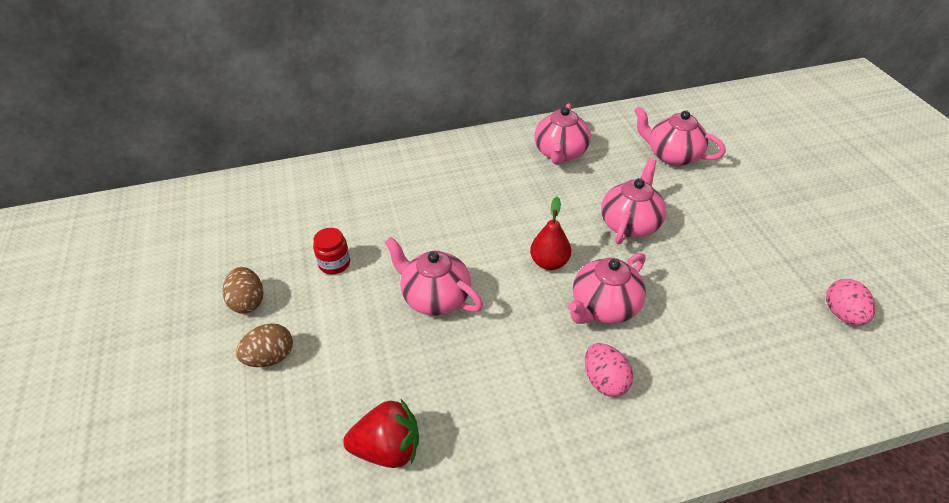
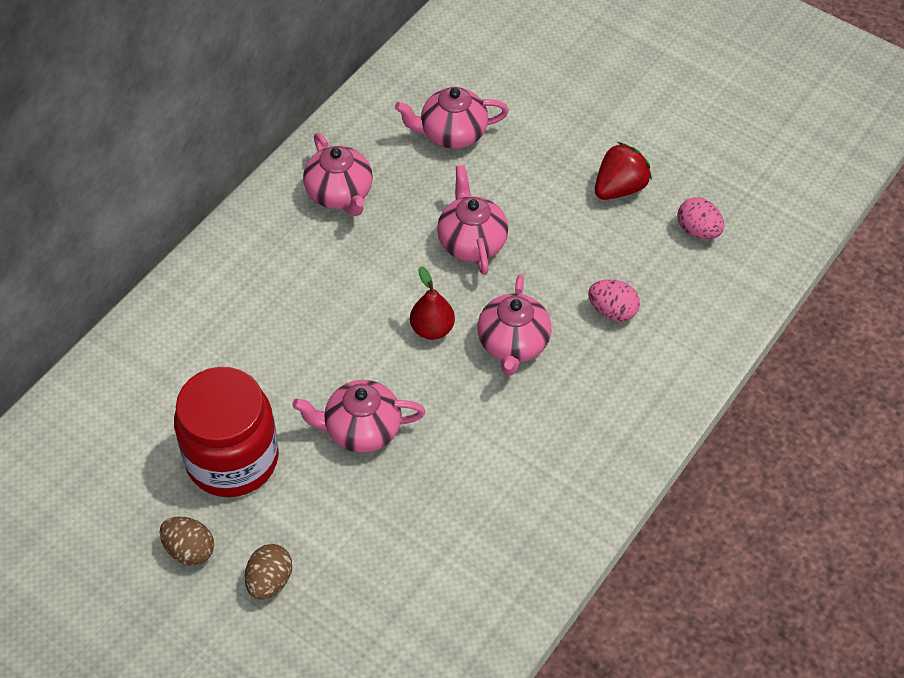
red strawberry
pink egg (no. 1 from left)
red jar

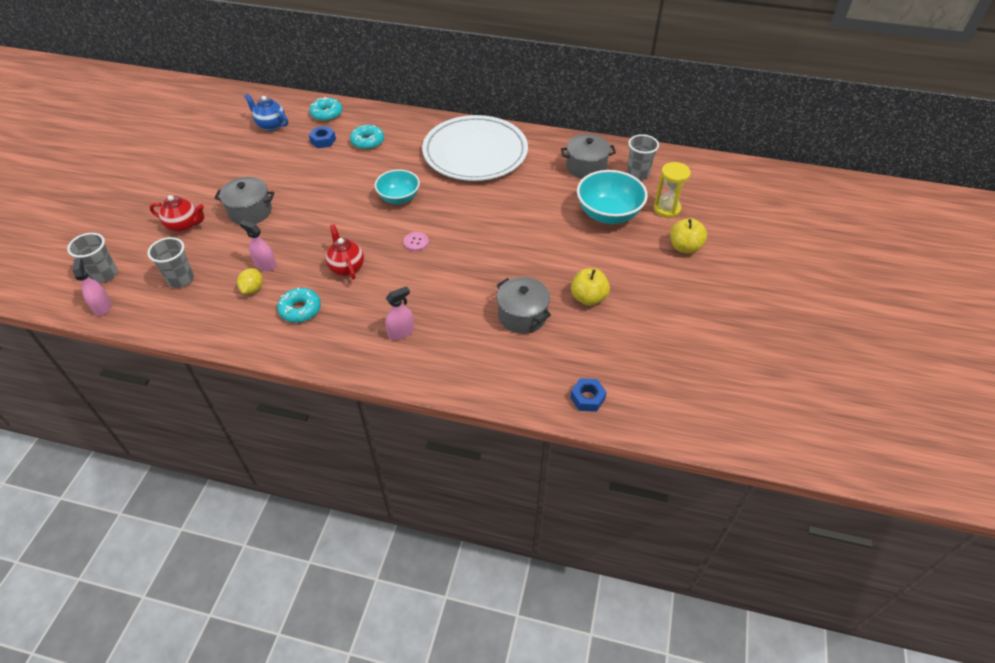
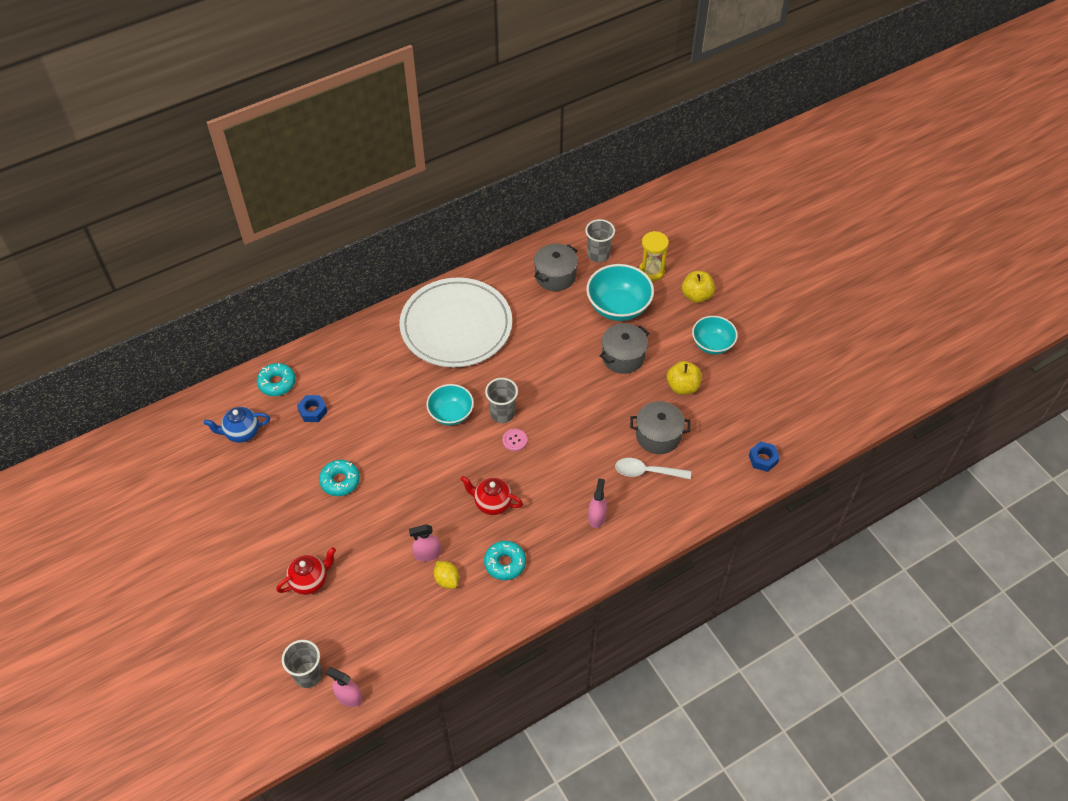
white spoon
turquoise bowl (no. 3 from left)
grey cup (no. 2 from left)
grey pot (no. 2 from left)
turquoise donut (no. 2 from left)

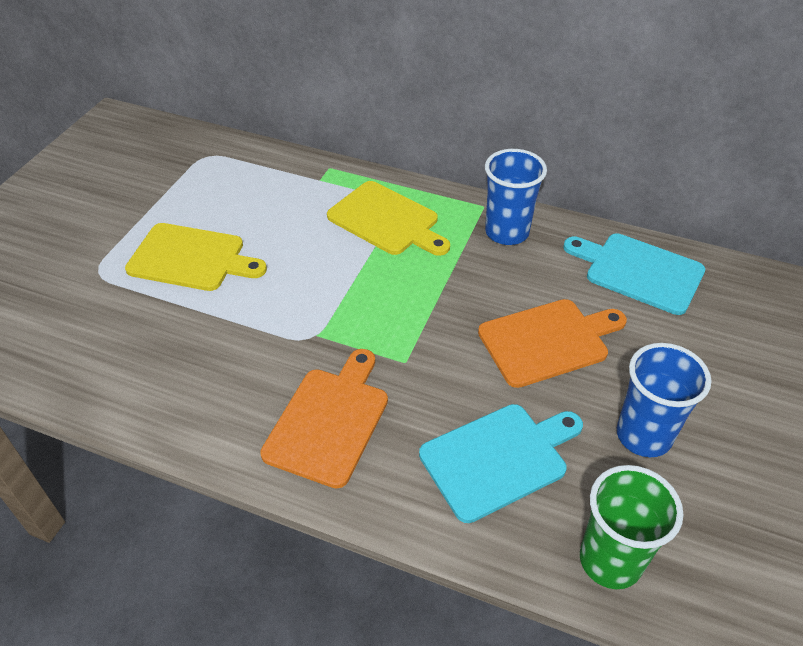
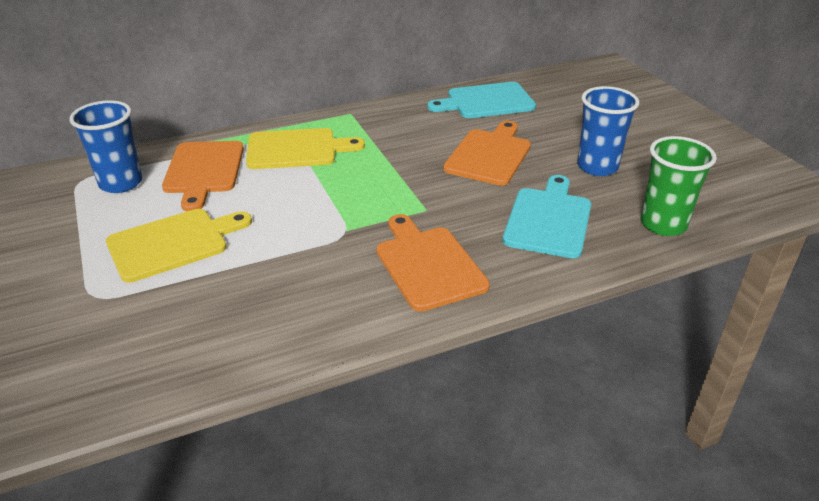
orange cutting board (no. 1 from left)
blue cup (no. 1 from left)

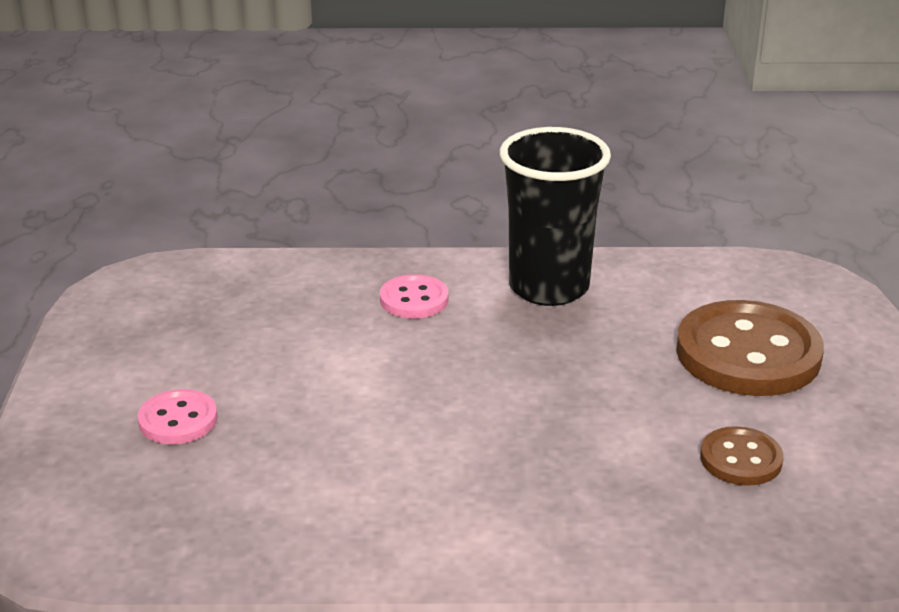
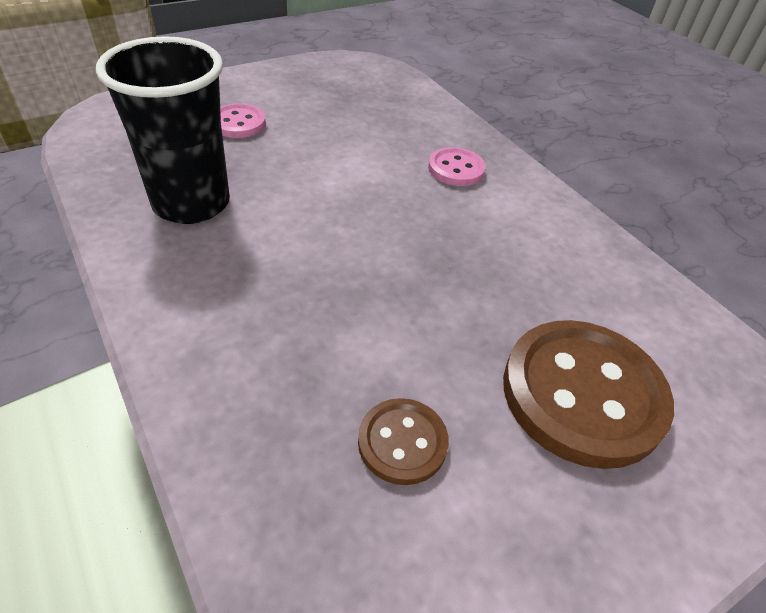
black cup

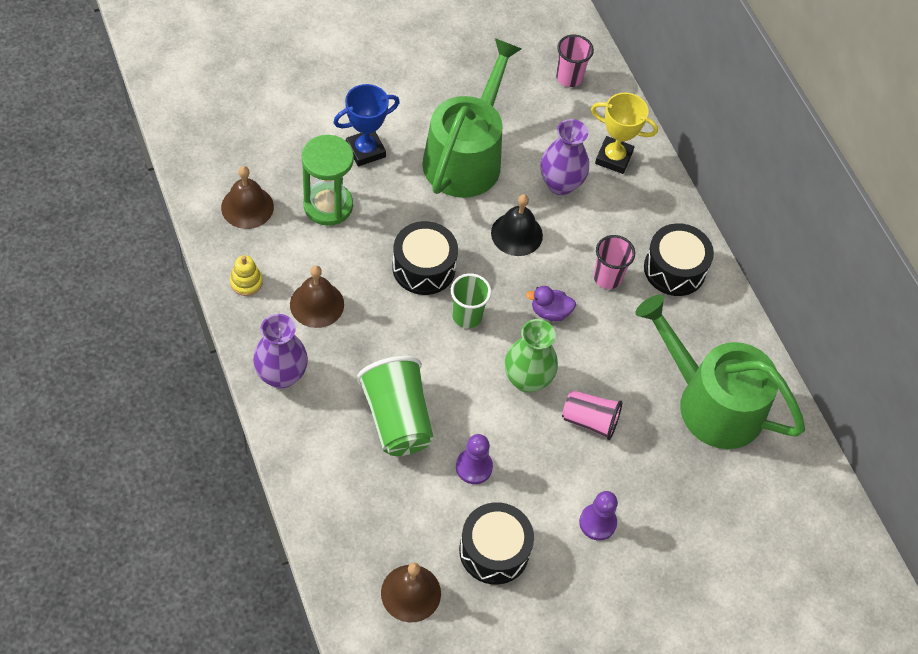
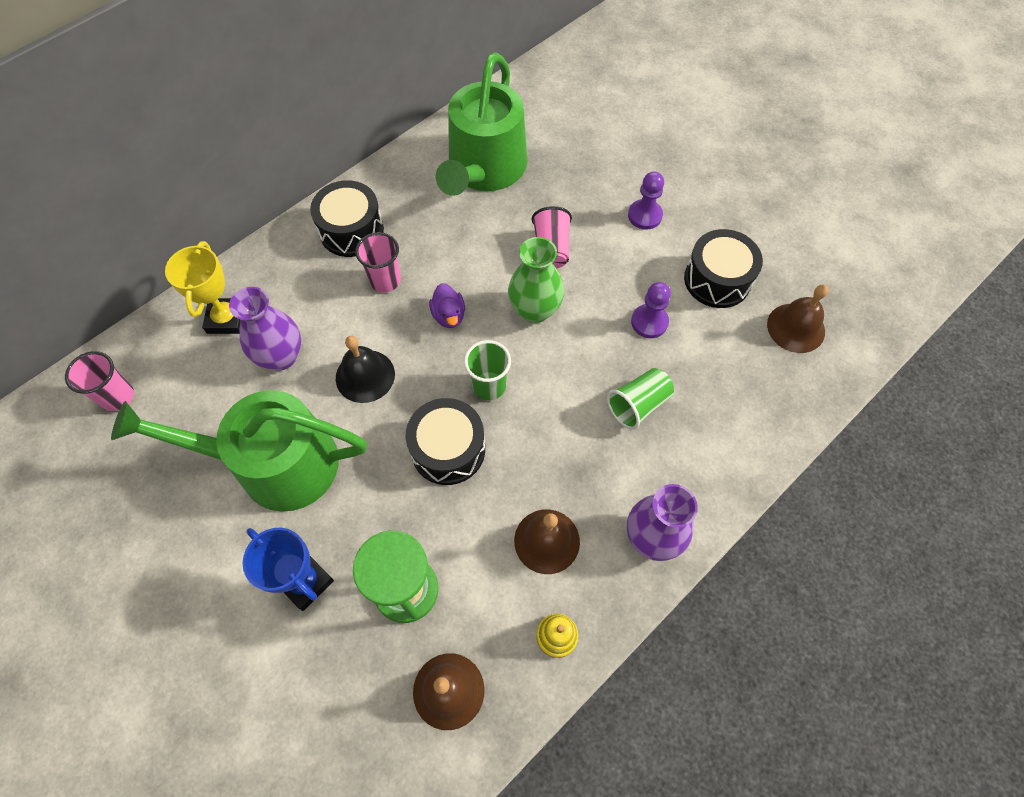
green cup (no. 2 from left)

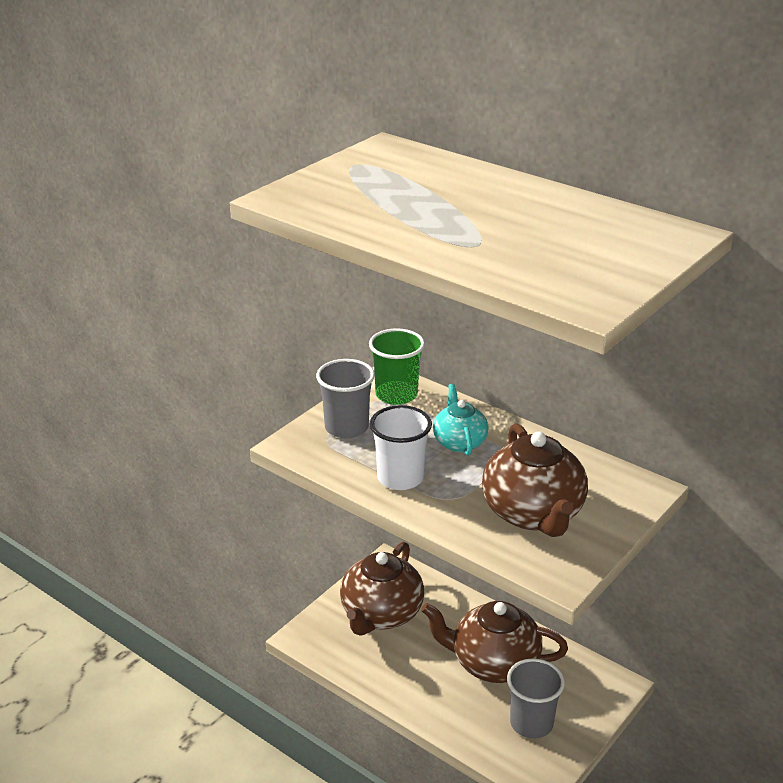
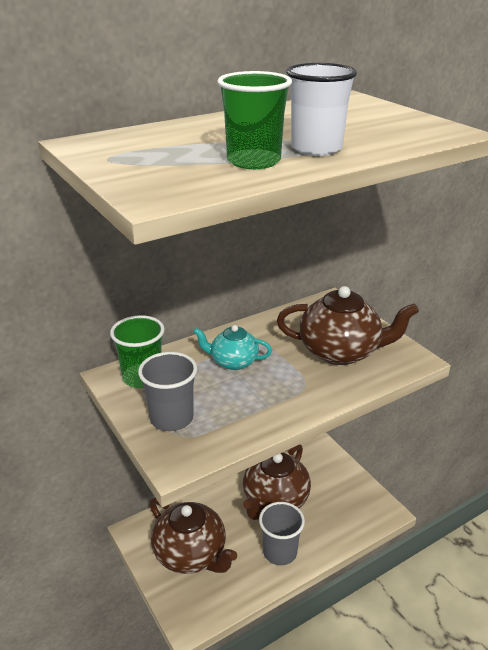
green cup (no. 2 from left)
white cup
grey cup (no. 2 from left)

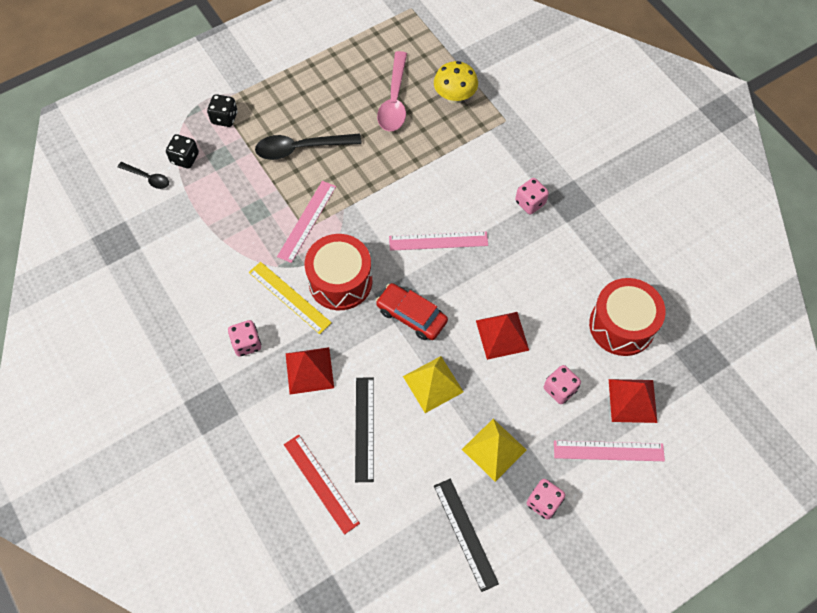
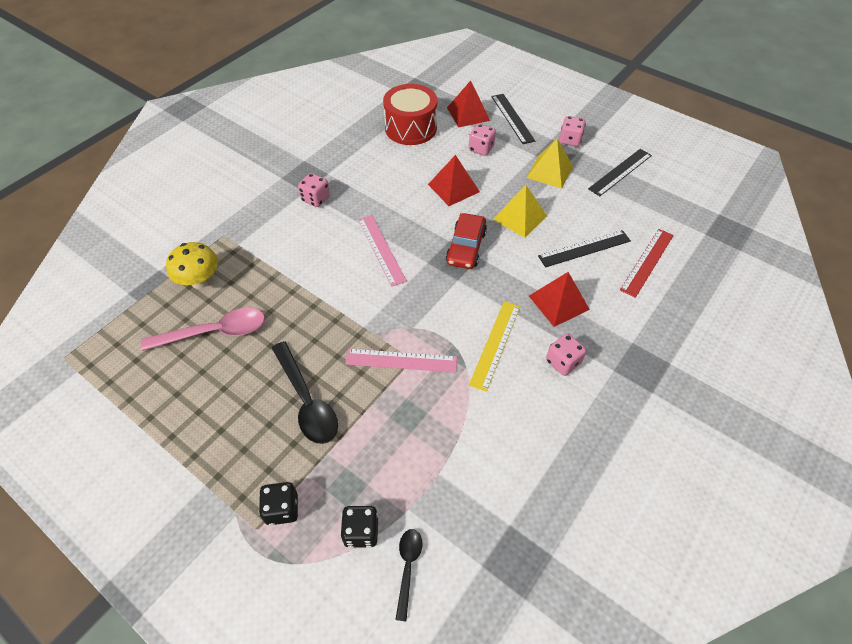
red drum (no. 1 from left in the first image)
black ruler (no. 1 from left)

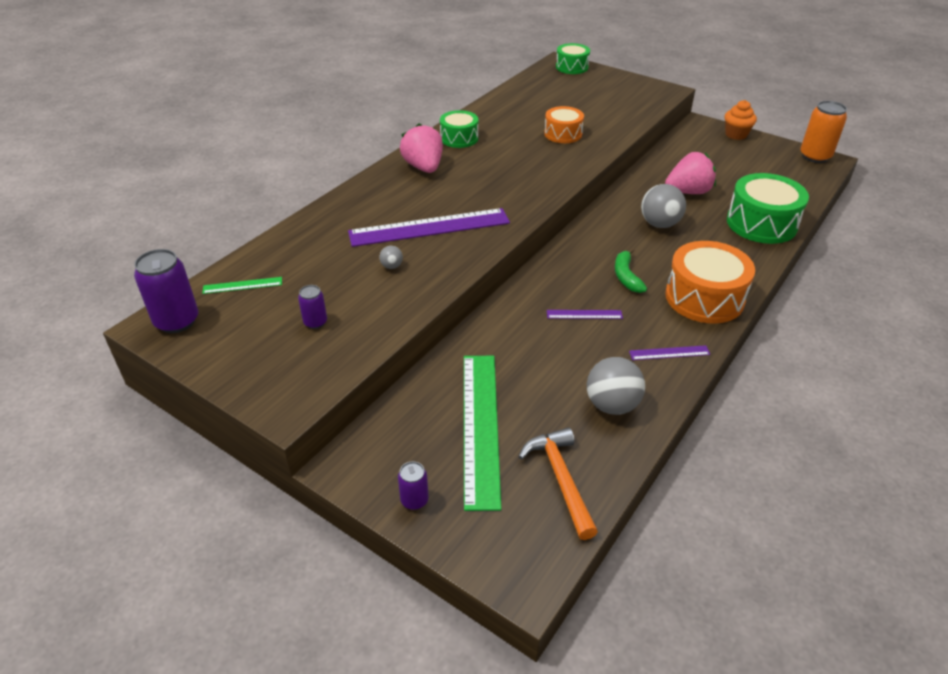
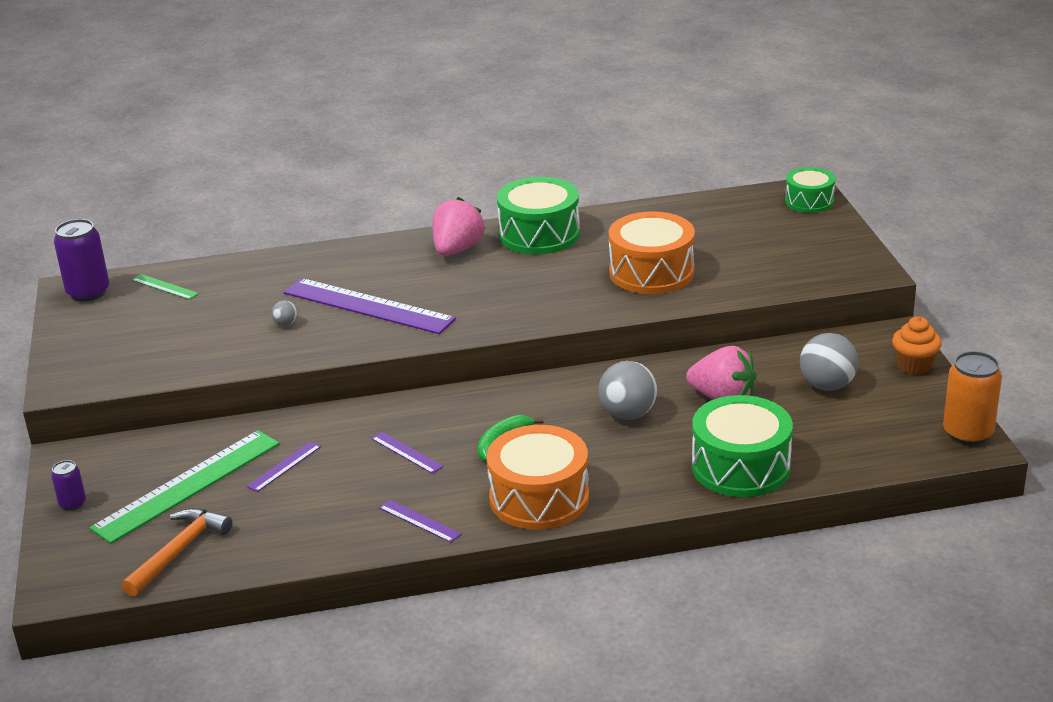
purple can (no. 2 from left in the first image)
purple ruler (no. 1 from left)
grey ball (no. 3 from left)
green drum (no. 1 from left)
orange drum (no. 2 from left)

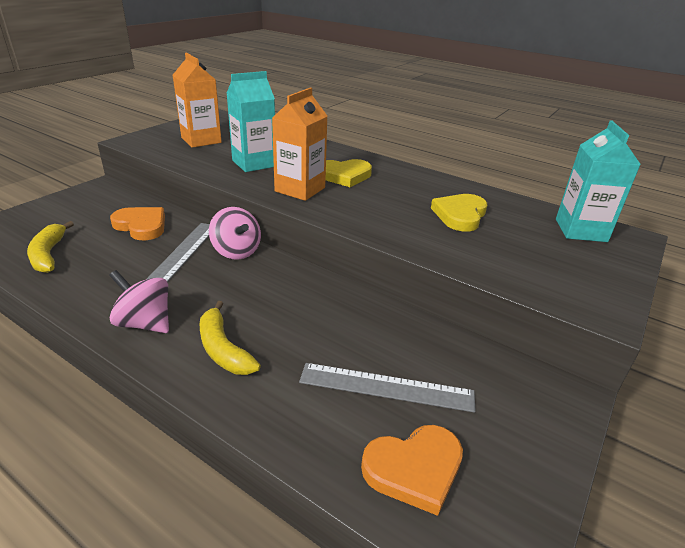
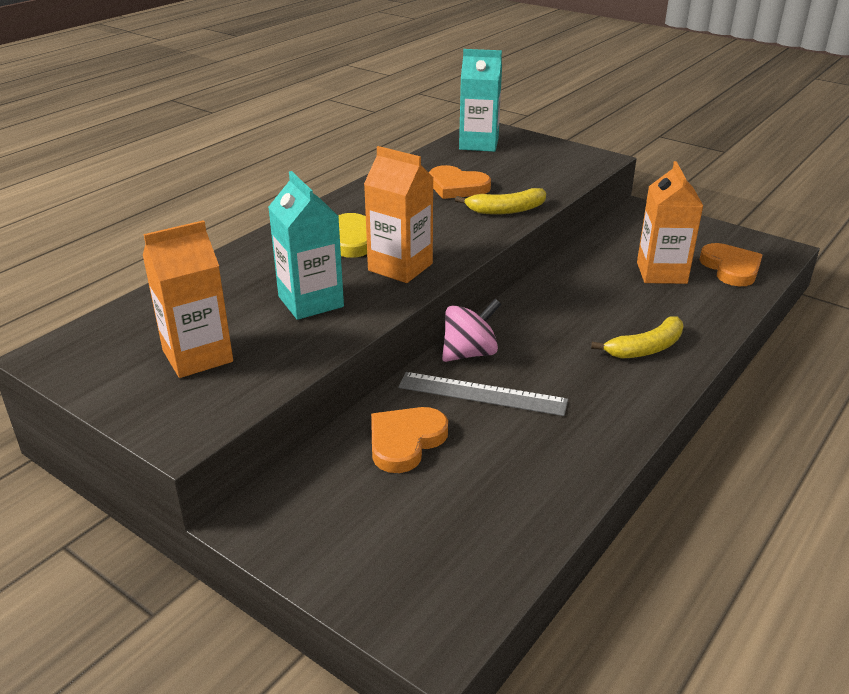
pink spinning top (no. 1 from left in the first image)
yellow banana (no. 1 from left)
orange carton (no. 3 from left)
orange heart (no. 2 from left)

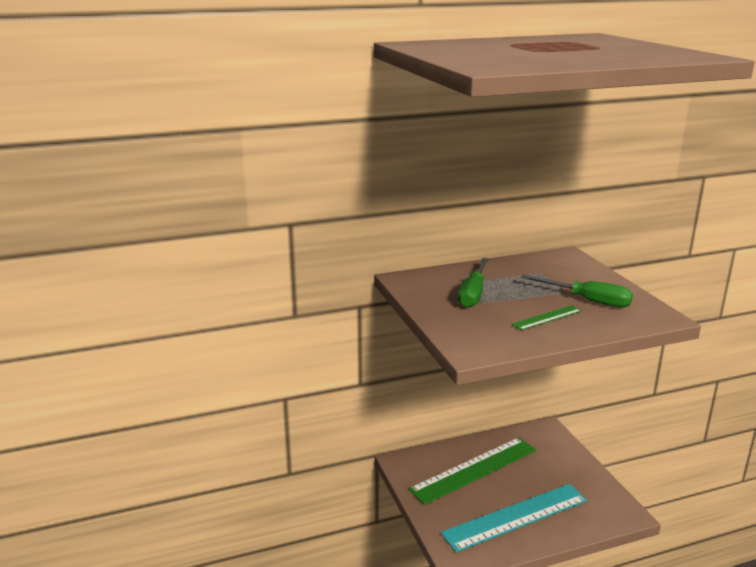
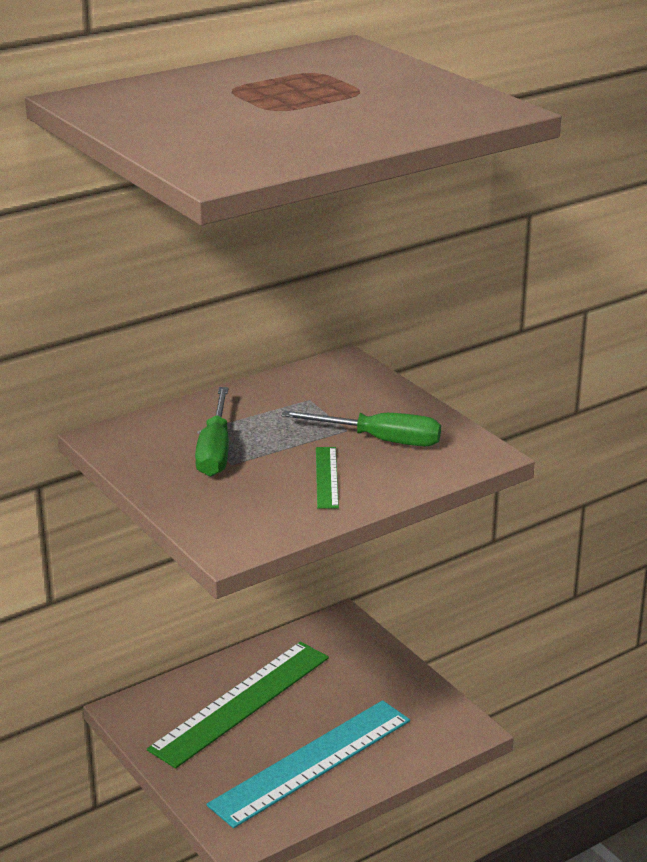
green ruler (no. 2 from left)

